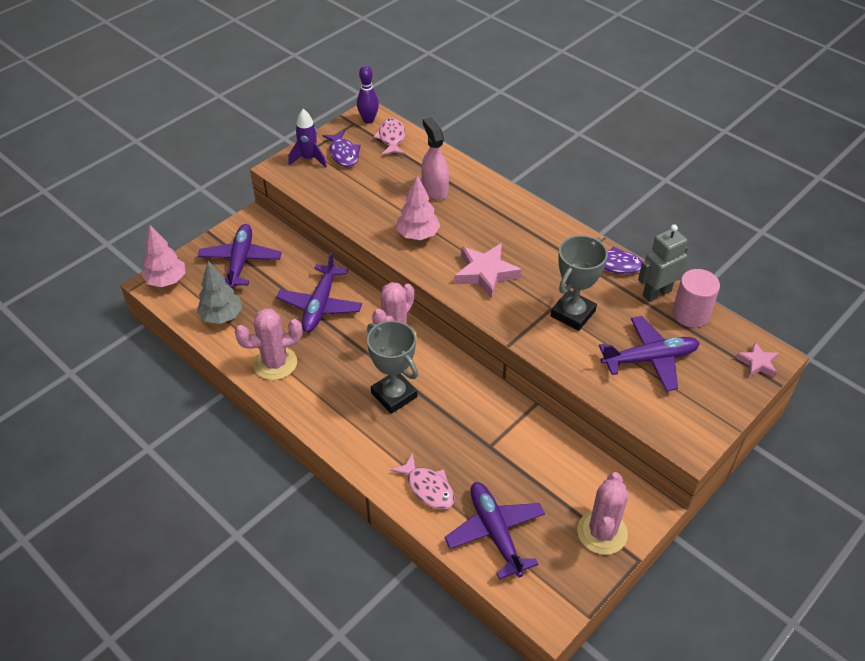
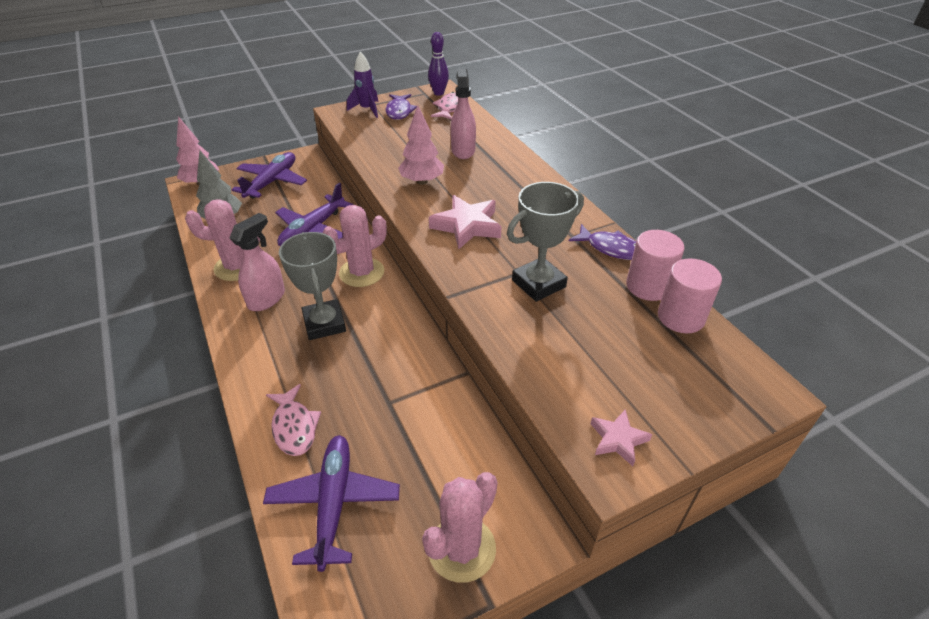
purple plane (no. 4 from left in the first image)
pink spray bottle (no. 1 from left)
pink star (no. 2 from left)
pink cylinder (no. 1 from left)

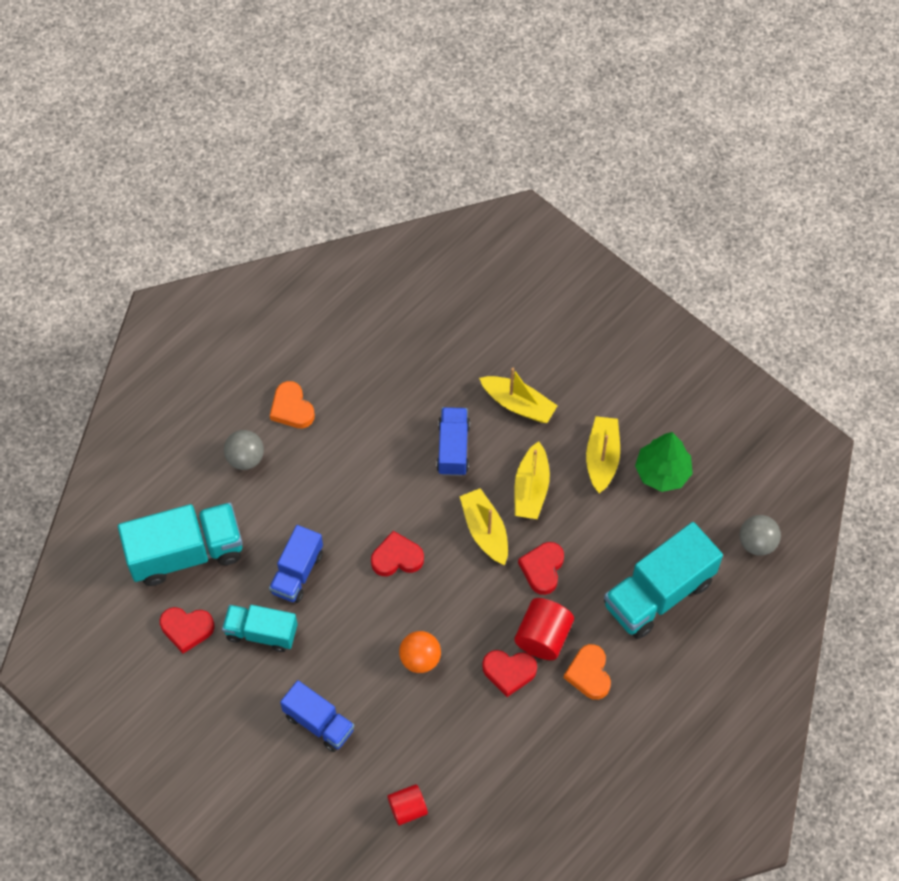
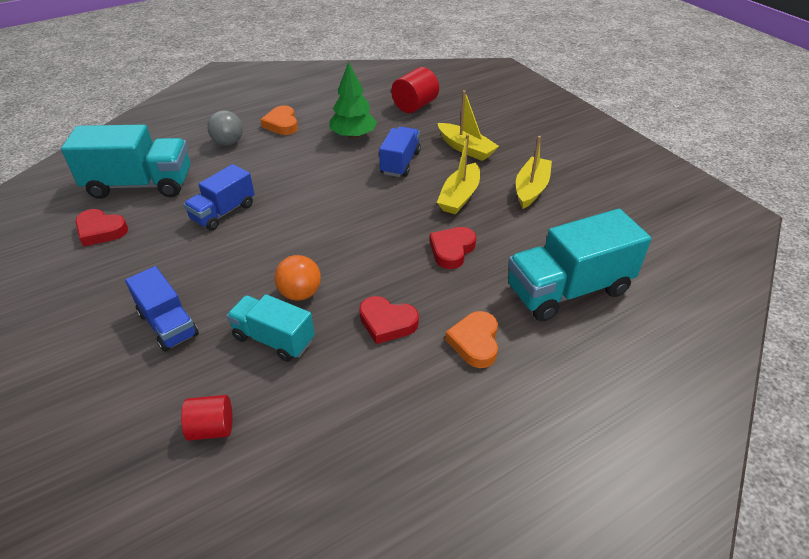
red heart (no. 2 from left in the first image)
yellow boat (no. 1 from left in the first image)
grey ball (no. 2 from left in the first image)
turquoise truck (no. 2 from left)
red cylinder (no. 2 from left)
green tree

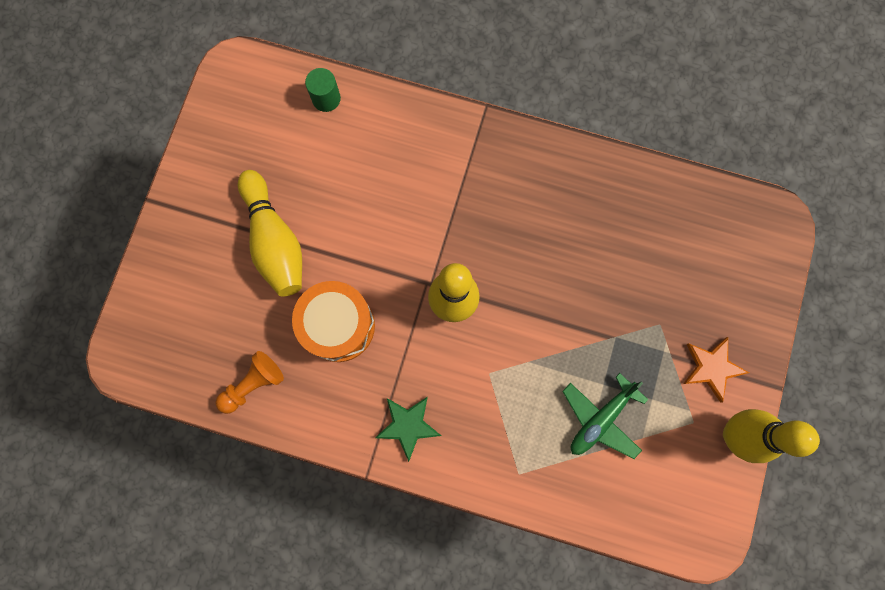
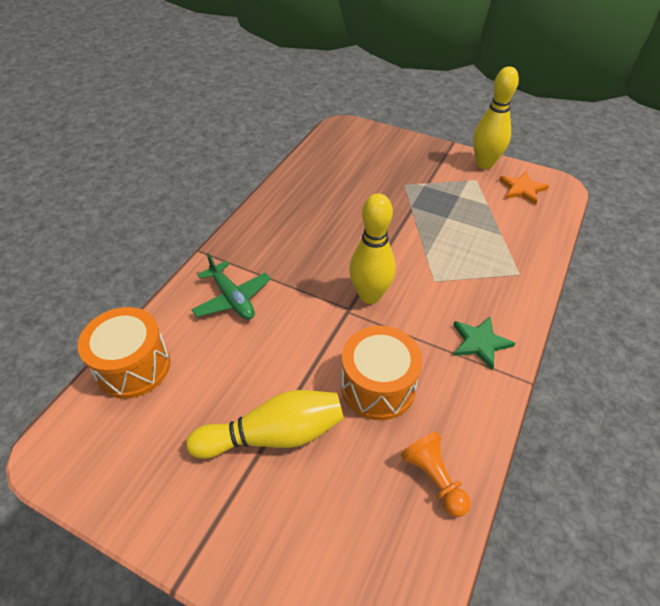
green plane
orange star
orange drum (no. 1 from left)

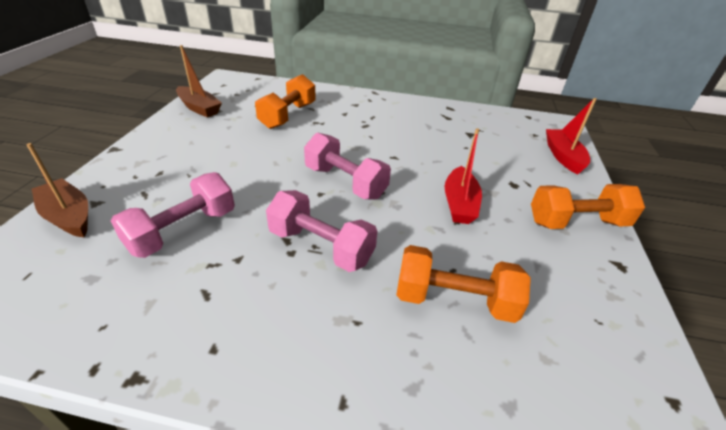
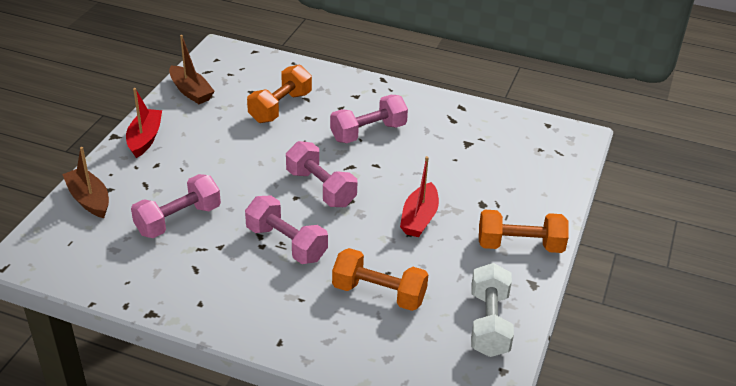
pink dumbbell (no. 4 from left)
white dumbbell
red boat (no. 1 from left)

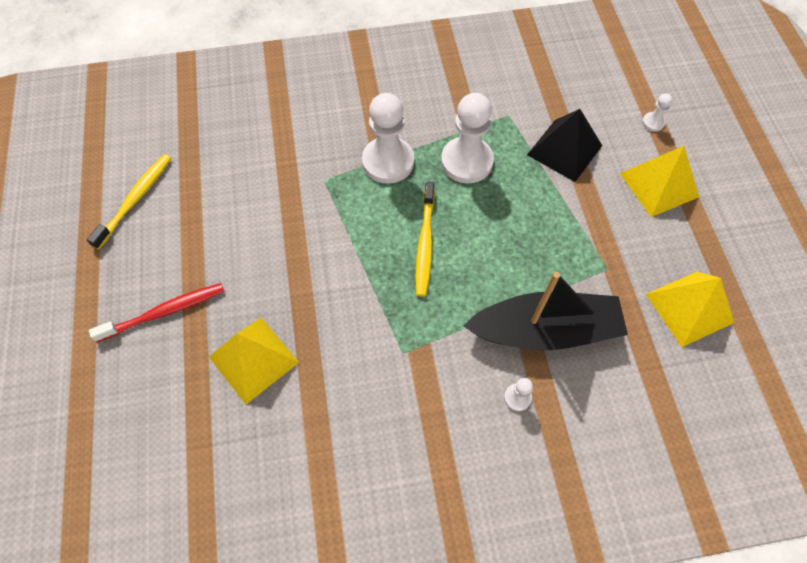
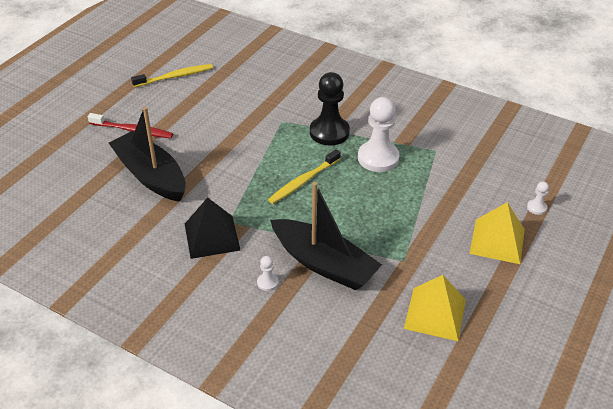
black pyramid
black boat (no. 1 from left)
black pawn

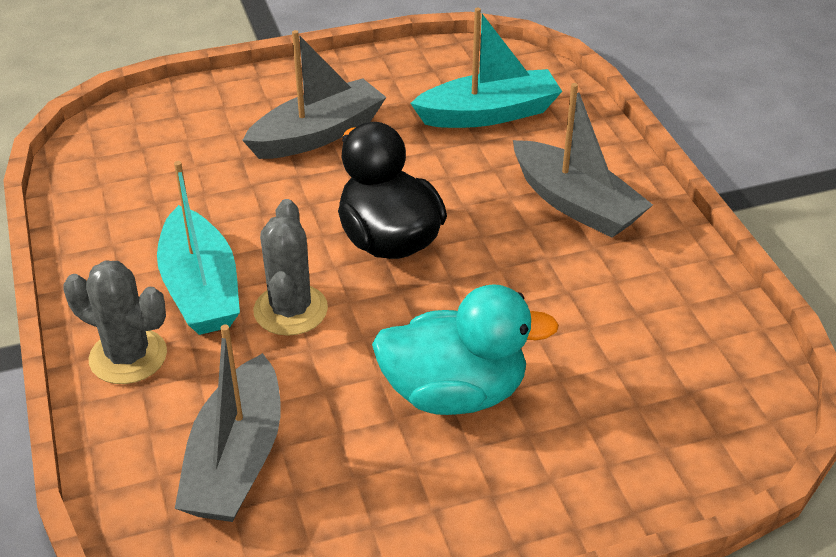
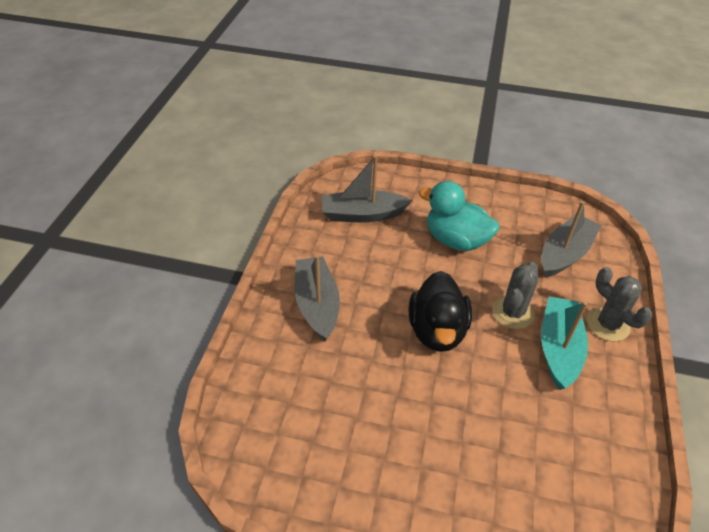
turquoise boat (no. 2 from left in the first image)
grey boat (no. 2 from left)

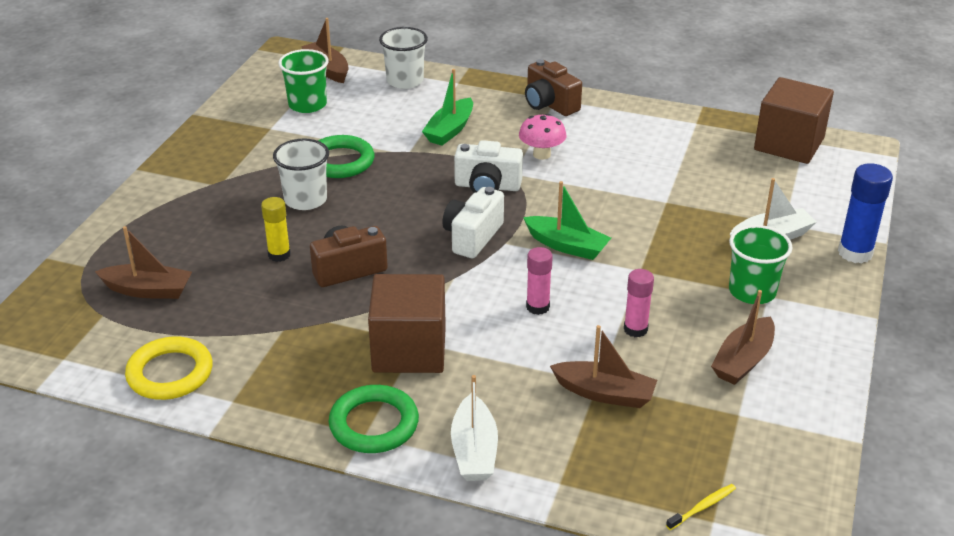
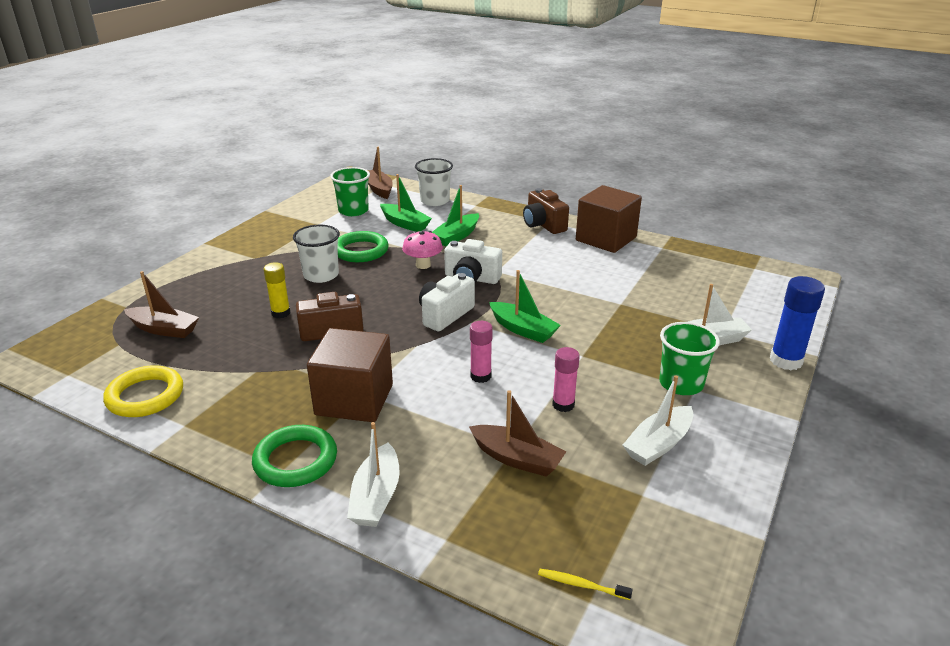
green boat (no. 1 from left)
pink mushroom
brown cube (no. 2 from left)
white boat (no. 2 from left)
yellow toothbrush

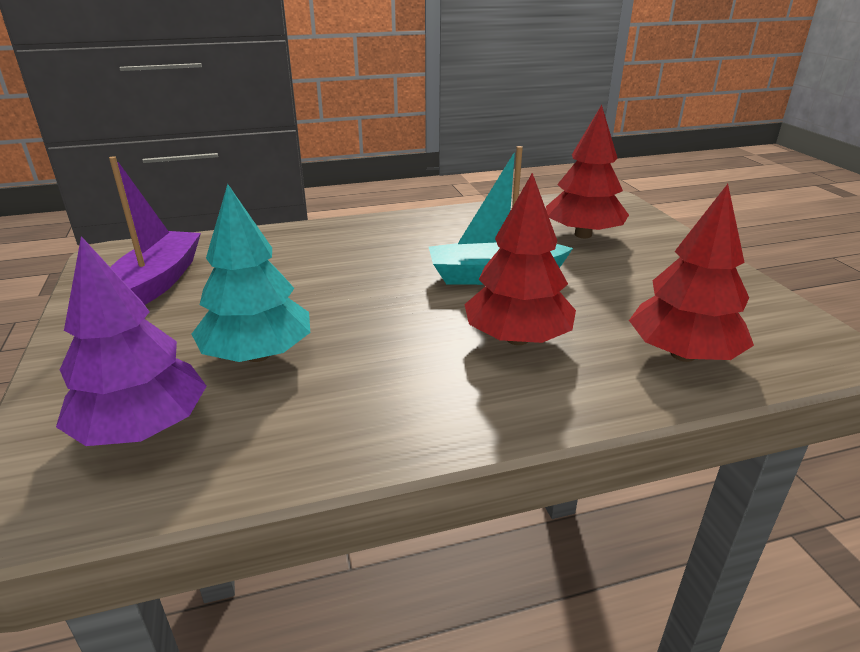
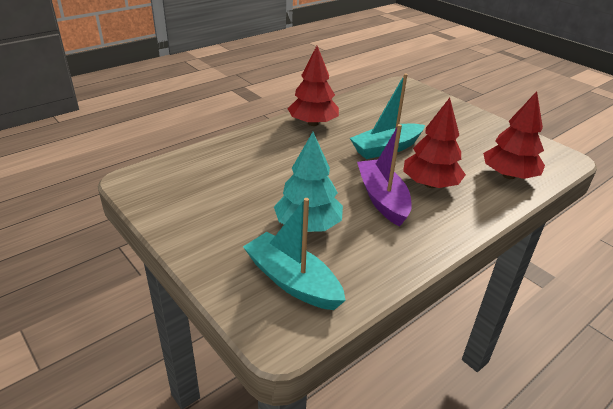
purple boat
red tree (no. 1 from left)
turquoise boat (no. 1 from left)

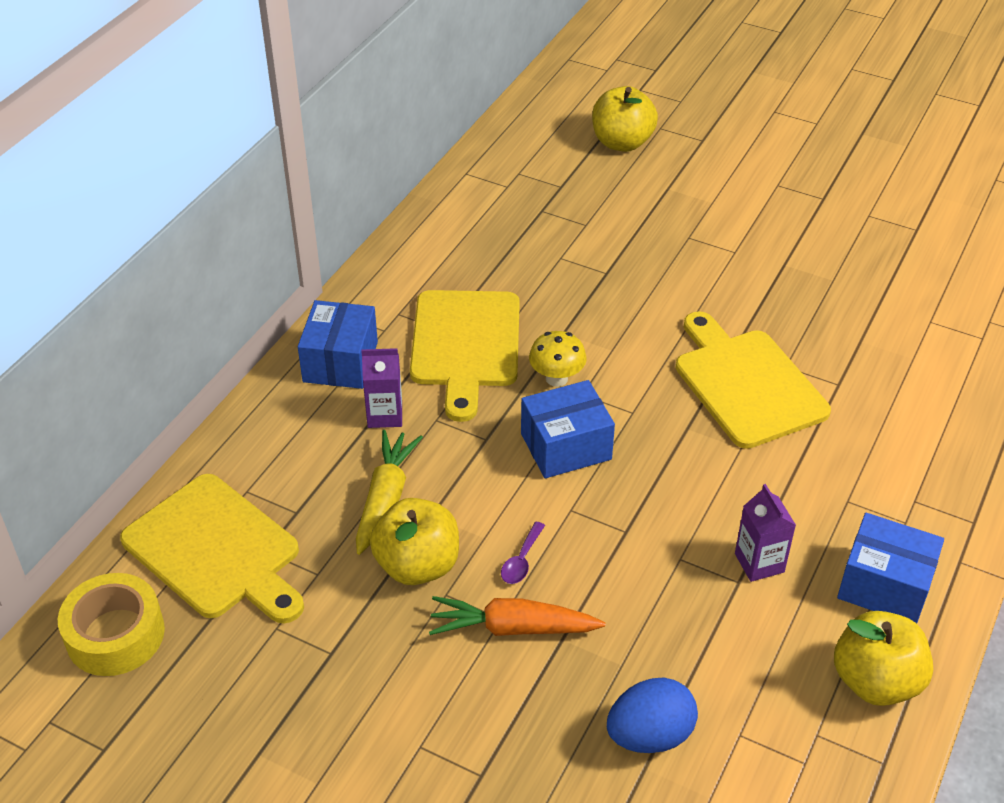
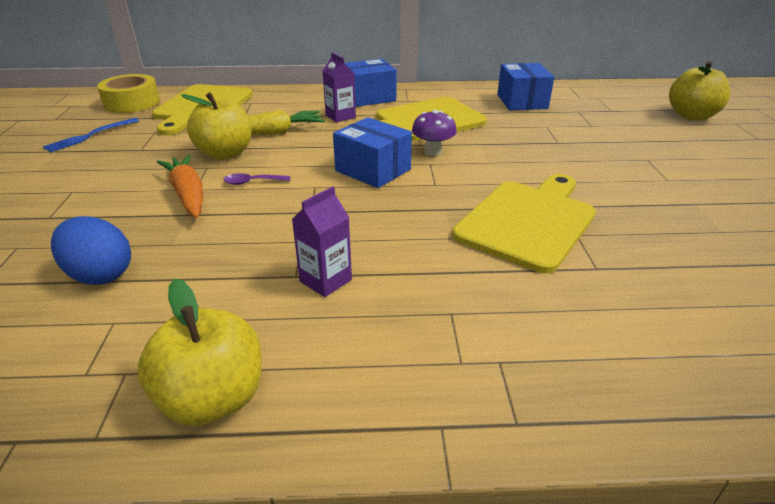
blue fork
blue box (no. 3 from left)
purple mushroom

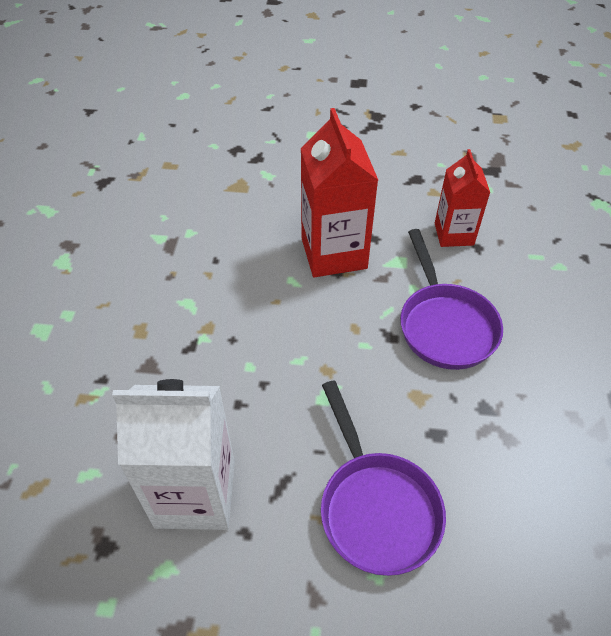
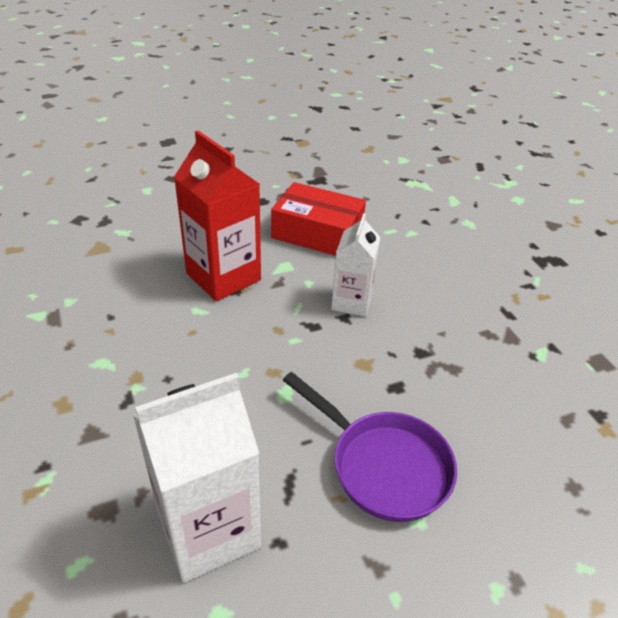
white carton (no. 2 from left)
red box

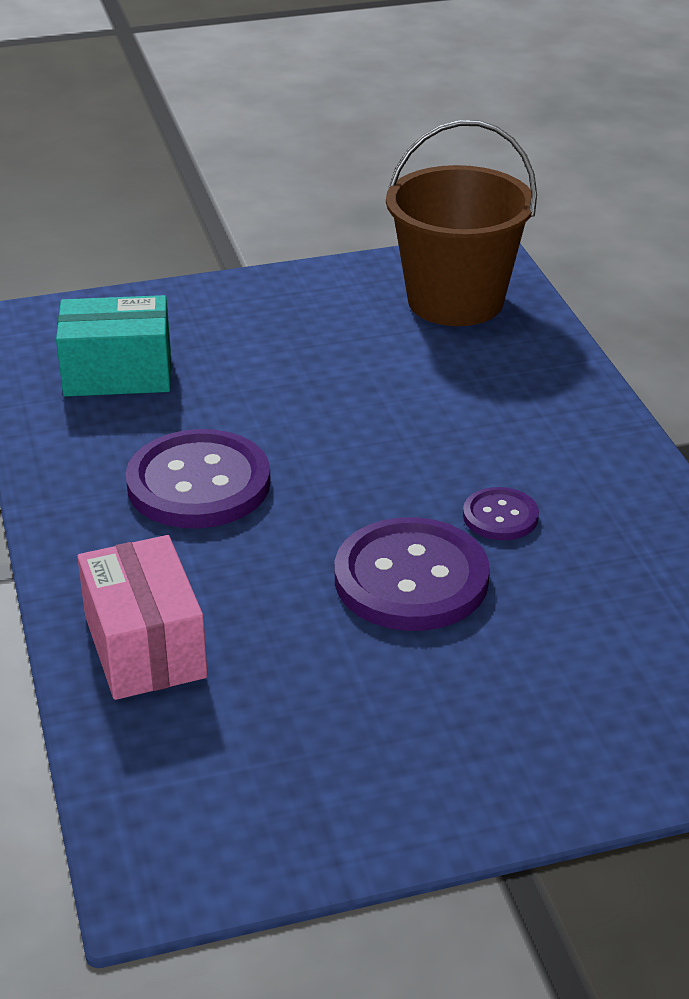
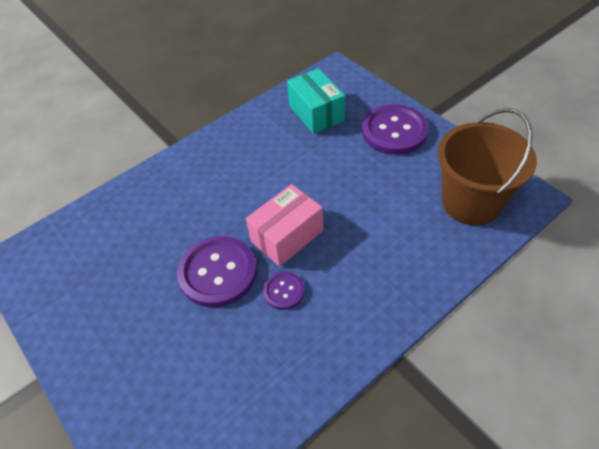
pink box
purple button (no. 3 from left)

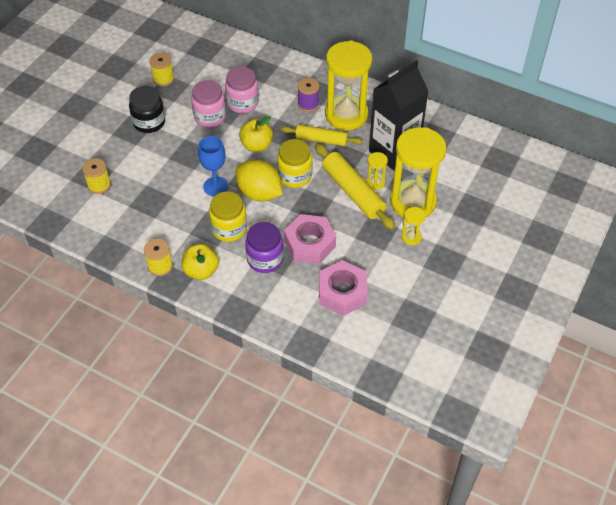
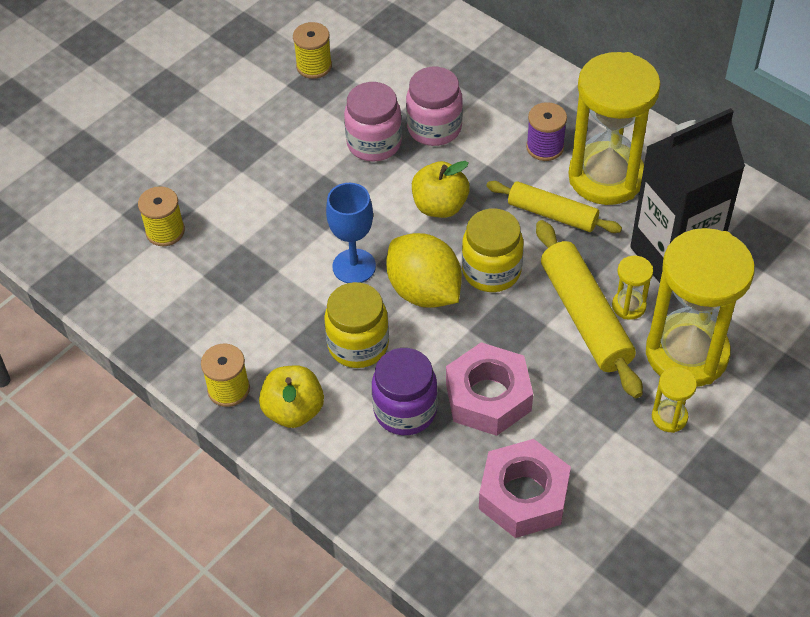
black jar

